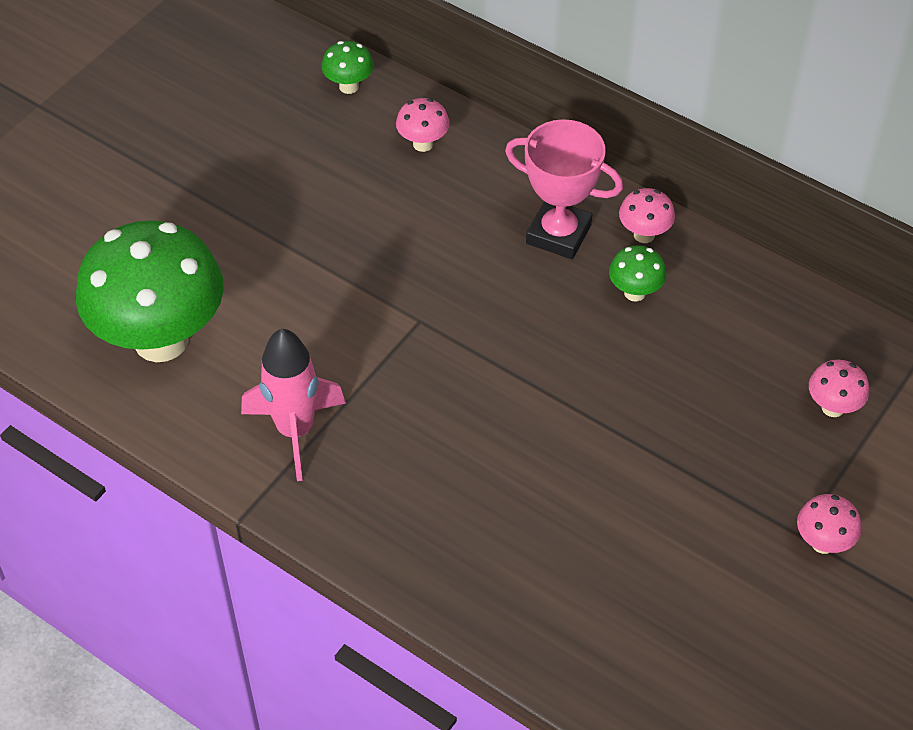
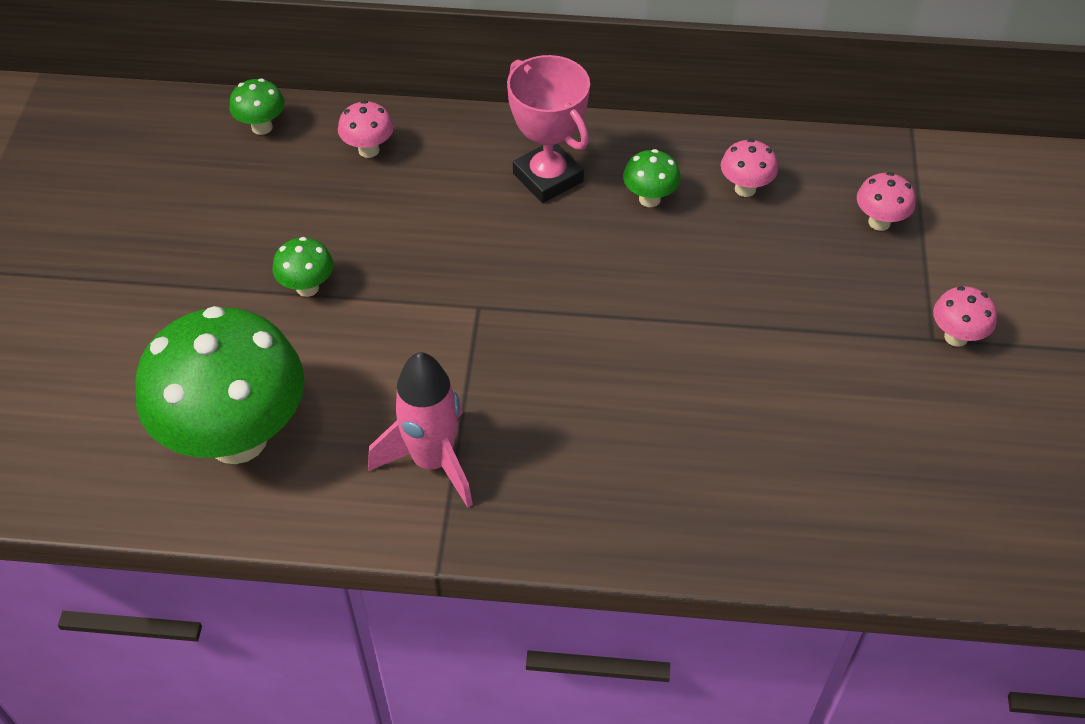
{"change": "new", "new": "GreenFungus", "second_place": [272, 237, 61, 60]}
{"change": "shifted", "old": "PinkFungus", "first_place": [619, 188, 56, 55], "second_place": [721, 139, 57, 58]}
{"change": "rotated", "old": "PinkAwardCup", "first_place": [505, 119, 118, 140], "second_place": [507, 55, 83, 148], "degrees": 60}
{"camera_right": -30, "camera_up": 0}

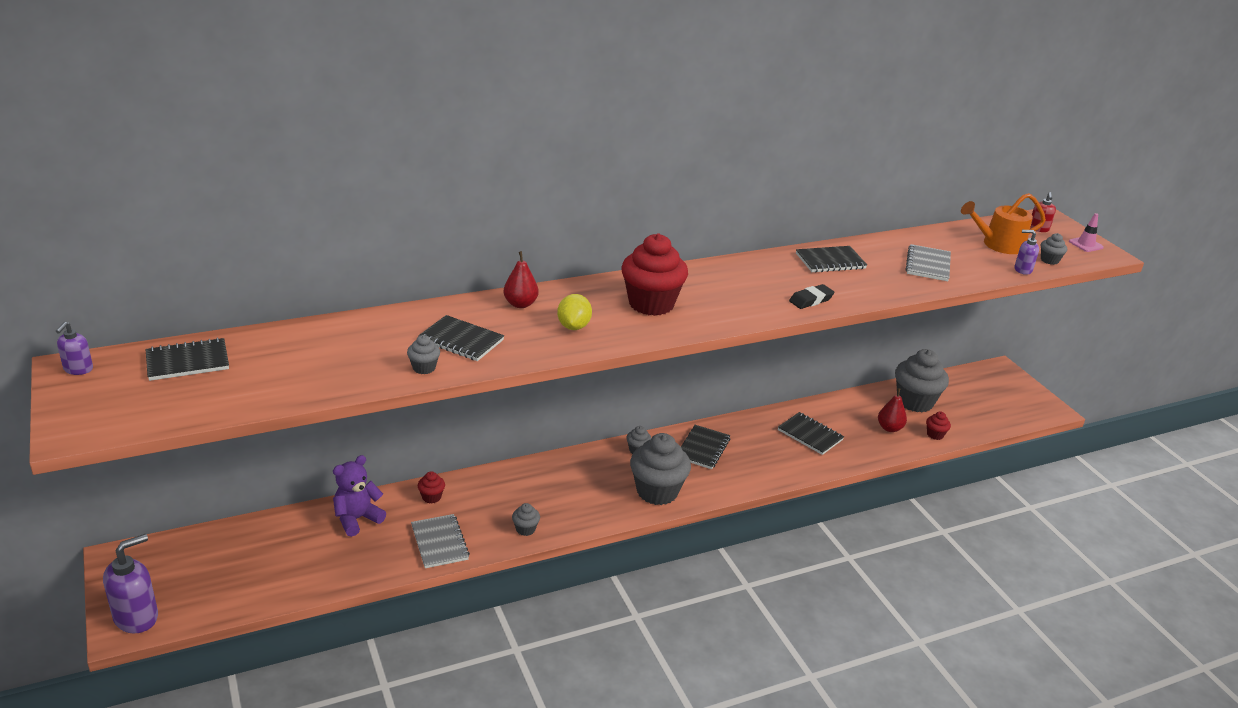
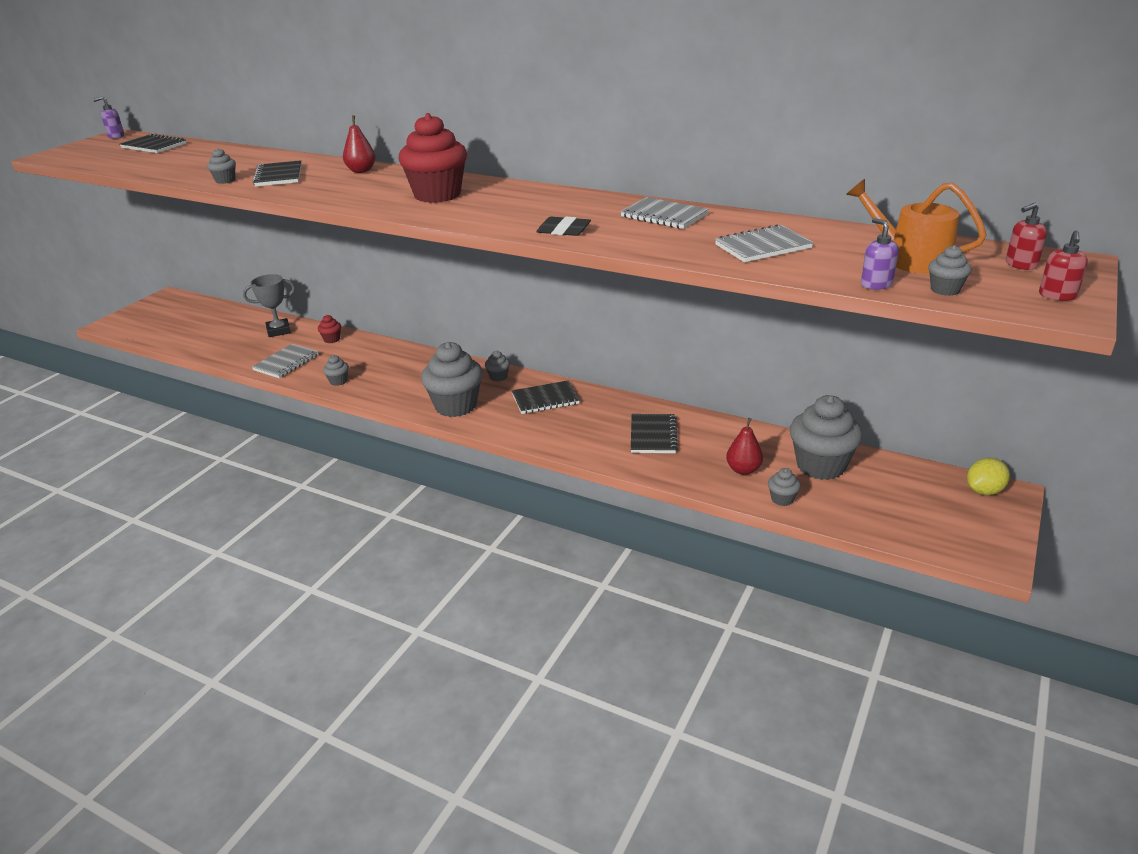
{"change": "gone", "old": "VioletSoapPump", "first_place": [103, 534, 55, 99]}
{"change": "shifted", "old": "GoldenToyLemon", "first_place": [557, 294, 35, 36], "second_place": [967, 458, 43, 37]}
{"change": "swapped", "old": "VioletTeddyBear", "new": "GrayAwardCup", "first_place": [333, 455, 53, 82], "second_place": [243, 274, 52, 63]}
{"change": "swapped", "old": "PinkRoadCone", "new": "RedSoapPump", "first_place": [1069, 213, 35, 39], "second_place": [1039, 230, 49, 71]}
{"change": "repainted", "old": "JetBlackNotepad", "new": "GrayNotepad", "first_place": [796, 246, 71, 27], "second_place": [620, 197, 89, 32]}
{"change": "repainted", "old": "RedMuffin", "new": "GrayMuffin", "first_place": [926, 411, 25, 29], "second_place": [768, 468, 33, 38]}
{"camera_right": 55, "camera_up": 0}

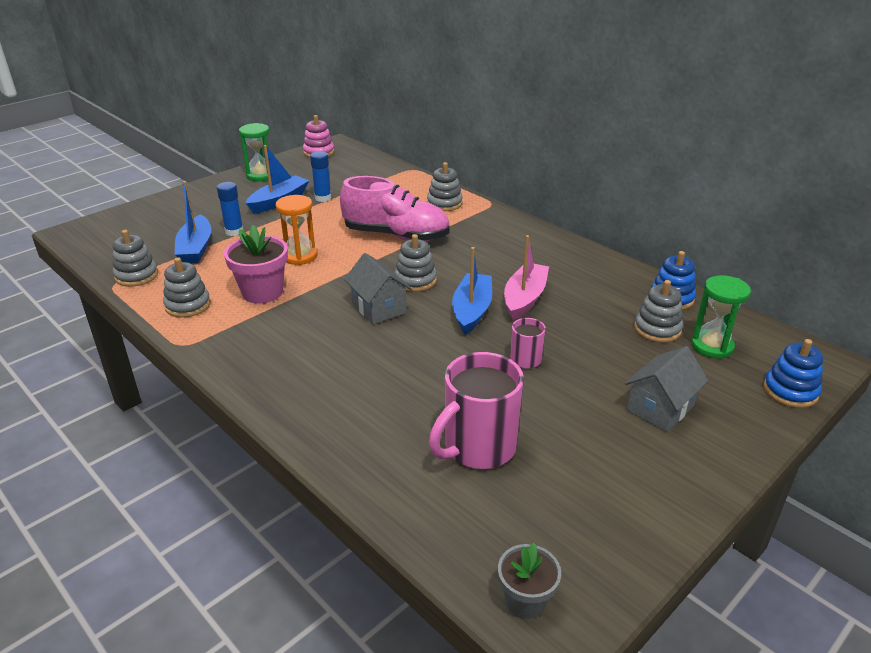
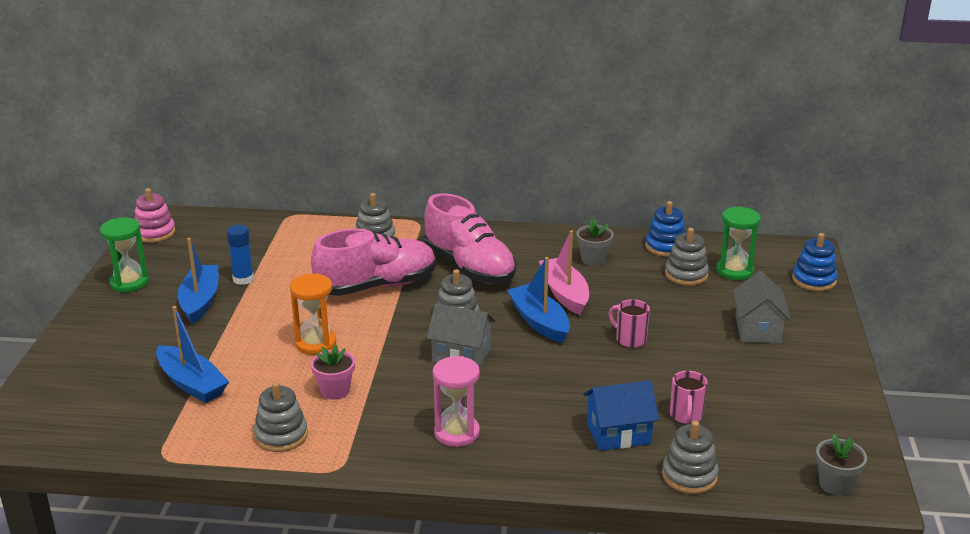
{"change": "gone", "old": "RoyalBlueStickOfGlue", "first_place": [217, 182, 26, 54]}
{"change": "new", "new": "PinkSneaker", "second_place": [424, 193, 93, 90]}
{"change": "new", "new": "PinkSandglass", "second_place": [433, 356, 47, 91]}
{"change": "new", "new": "GrayPlantPot", "second_place": [576, 219, 38, 47]}
{"change": "new", "new": "RoyalBlueCottage", "second_place": [583, 380, 76, 71]}
{"change": "shifted", "old": "GrayStackingToy", "first_place": [113, 230, 45, 57], "second_place": [662, 421, 57, 73]}
{"change": "scaled", "old": "PinkPlantPot", "first_place": [224, 225, 64, 79], "second_place": [311, 344, 44, 56], "factor": 0.63}
{"change": "scaled", "old": "PinkCoffeeMug", "first_place": [429, 352, 95, 117], "second_place": [670, 371, 38, 53], "factor": 0.51}
{"camera_right": -40, "camera_up": -5}

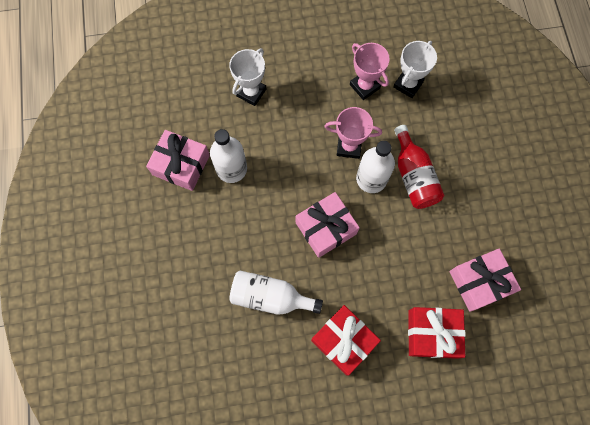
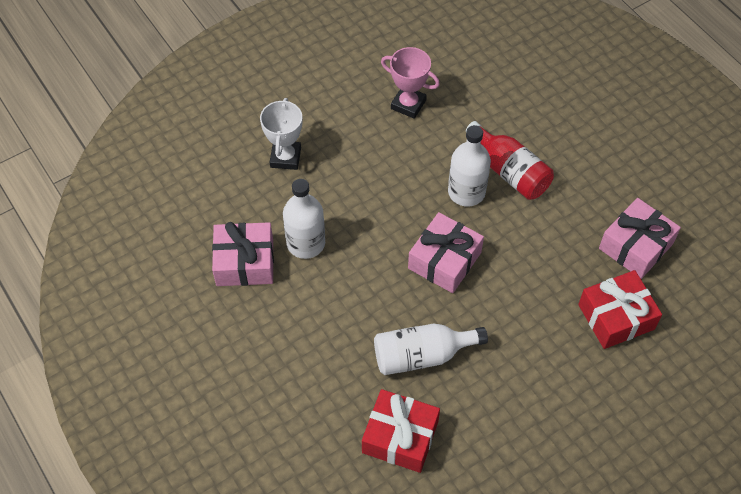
{"change": "gone", "old": "PinkAwardCup", "first_place": [324, 107, 58, 52]}
{"change": "gone", "old": "WhiteAwardCup", "first_place": [393, 41, 44, 57]}
{"change": "shifted", "old": "RedGift", "first_place": [311, 305, 70, 70], "second_place": [362, 389, 78, 84]}
{"camera_right": -25, "camera_up": -15}

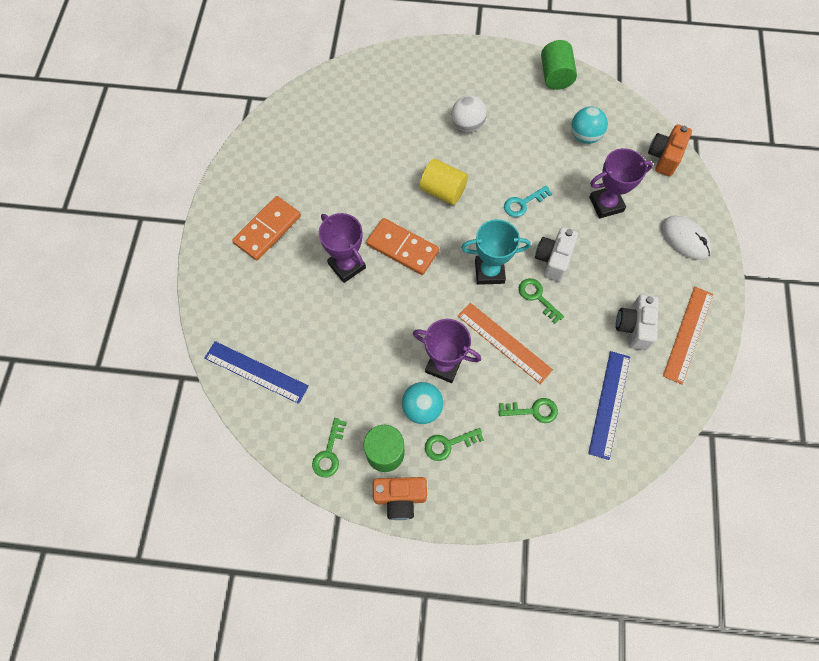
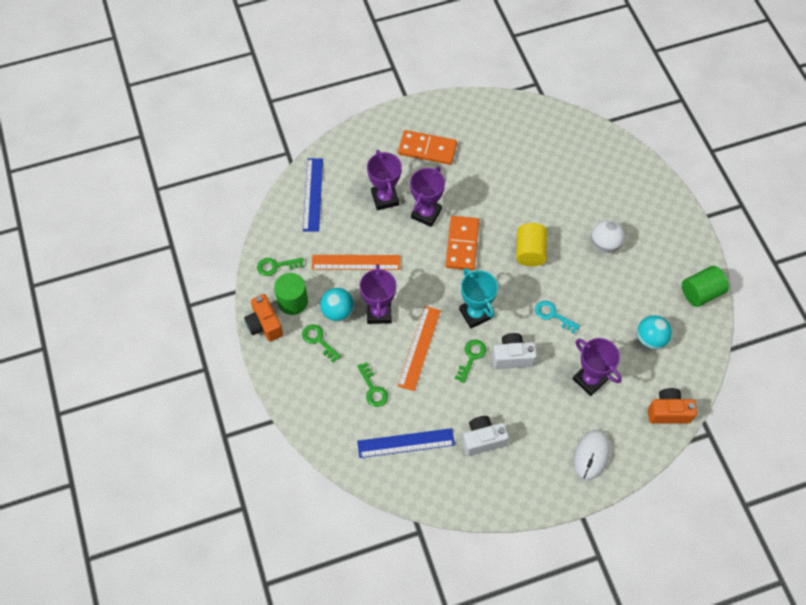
{"change": "new", "new": "VioletAwardCup", "second_place": [367, 150, 35, 60]}
{"change": "shifted", "old": "BrightOrangeStraightedge", "first_place": [663, 287, 50, 98], "second_place": [312, 255, 88, 15]}
{"camera_right": 65, "camera_up": -5}

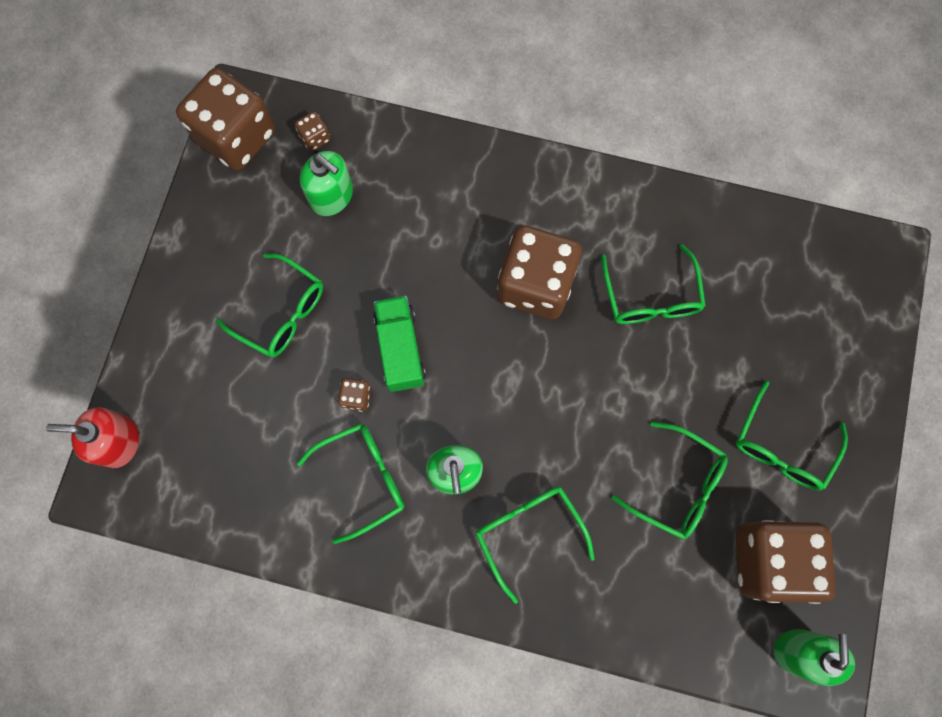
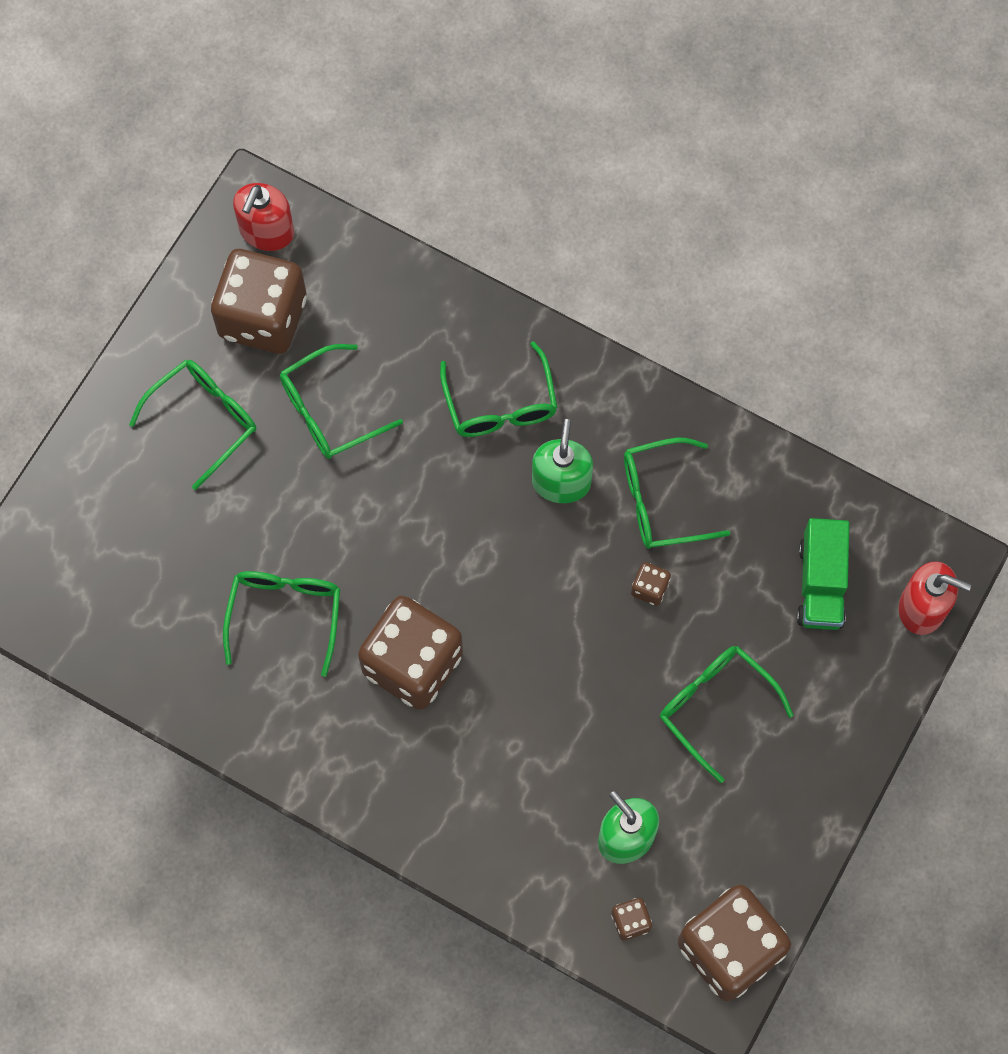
{"change": "shifted", "old": "GreenTruck", "first_place": [373, 296, 53, 96], "second_place": [797, 518, 53, 112]}
{"change": "repainted", "old": "GreenSoapPump", "new": "RedSoapPump", "first_place": [774, 629, 81, 57], "second_place": [233, 183, 61, 68]}
{"change": "rotated", "old": "GreenSpectacles", "first_place": [611, 422, 117, 118], "second_place": [280, 344, 123, 115], "degrees": -75}
{"camera_right": -165, "camera_up": -5}

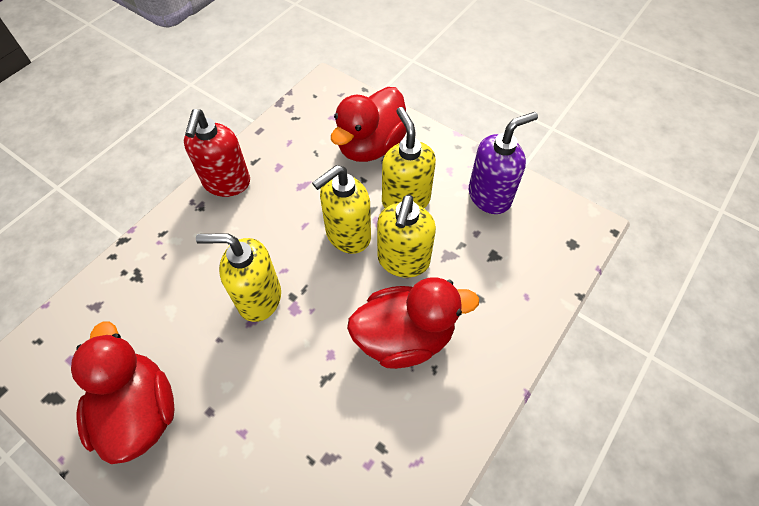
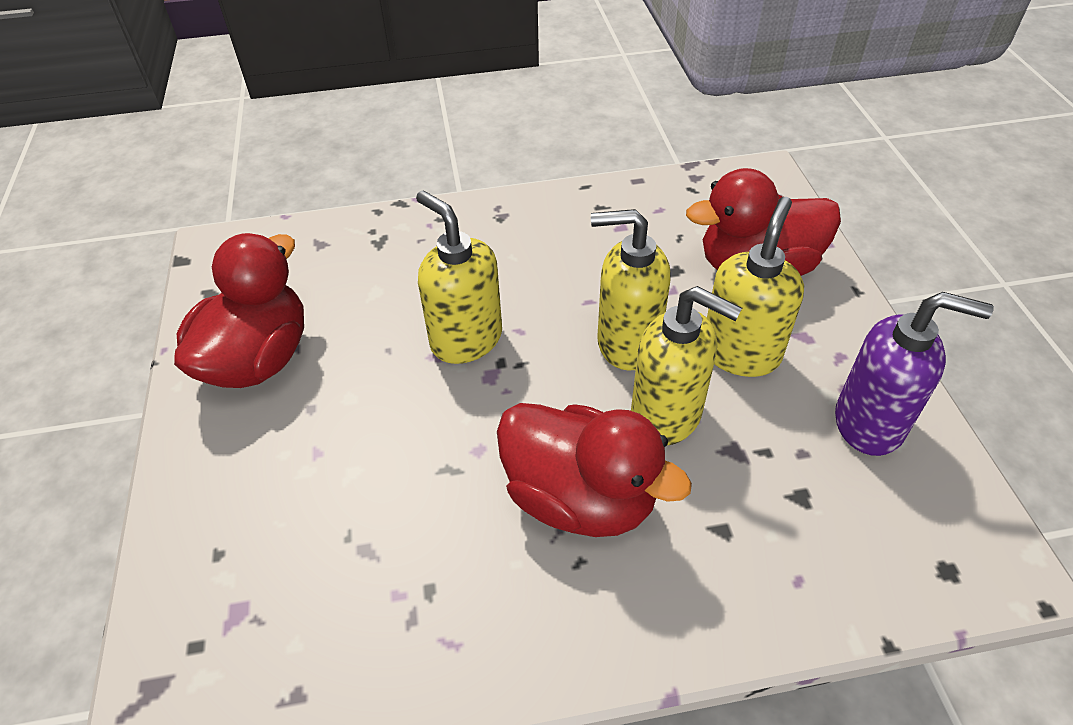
{"change": "gone", "old": "RedSoapPump", "first_place": [184, 109, 66, 88]}
{"change": "rotated", "old": "GoldenSoapPump", "first_place": [377, 195, 59, 83], "second_place": [631, 286, 111, 159], "degrees": -120}
{"camera_right": 45, "camera_up": -10}

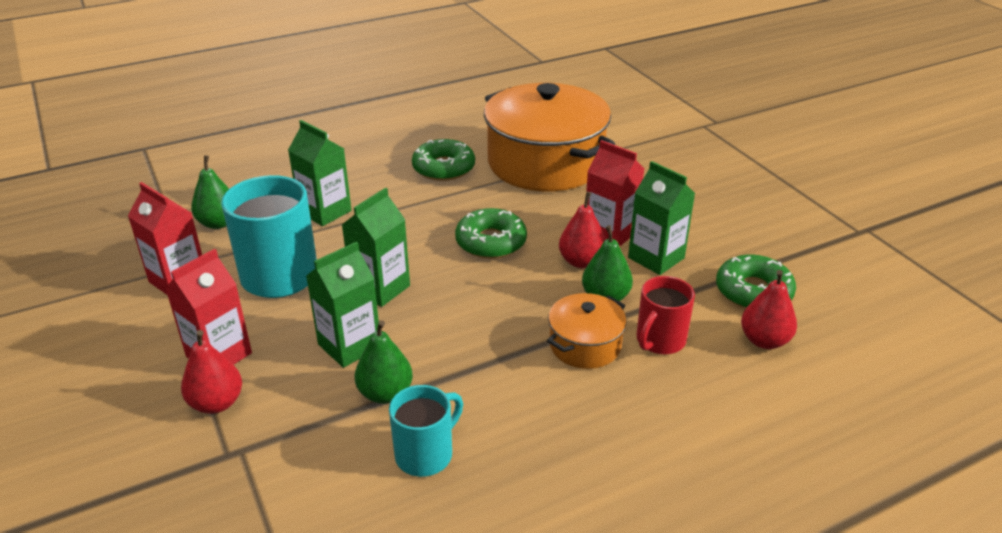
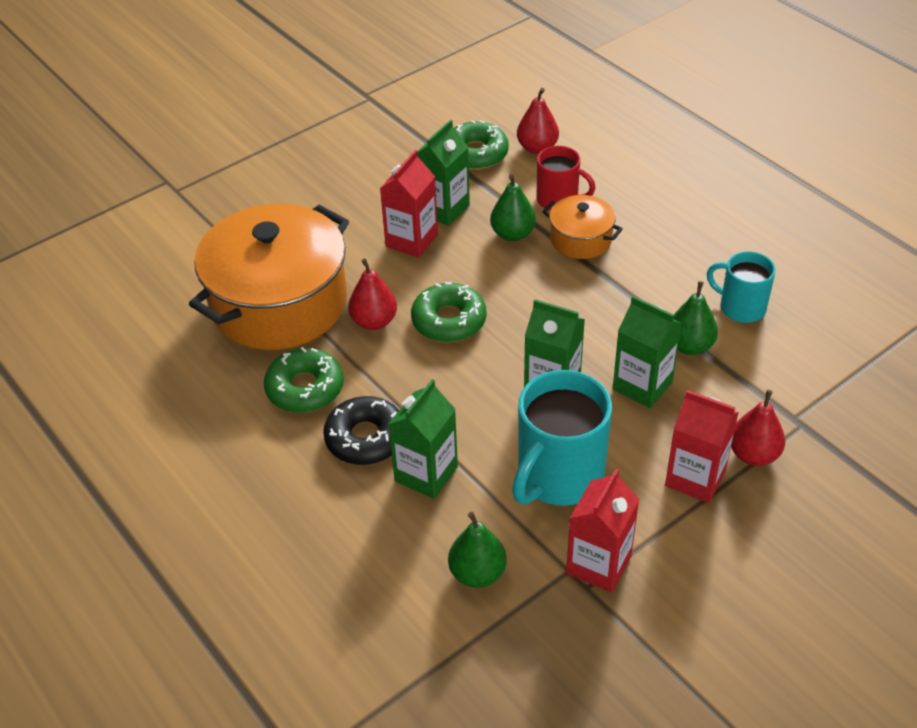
{"change": "new", "new": "JetBlackDoughnut", "second_place": [323, 396, 76, 69]}
{"change": "shifted", "old": "RedPear", "first_place": [559, 192, 47, 76], "second_place": [348, 258, 49, 72]}
{"camera_right": -100, "camera_up": 10}

